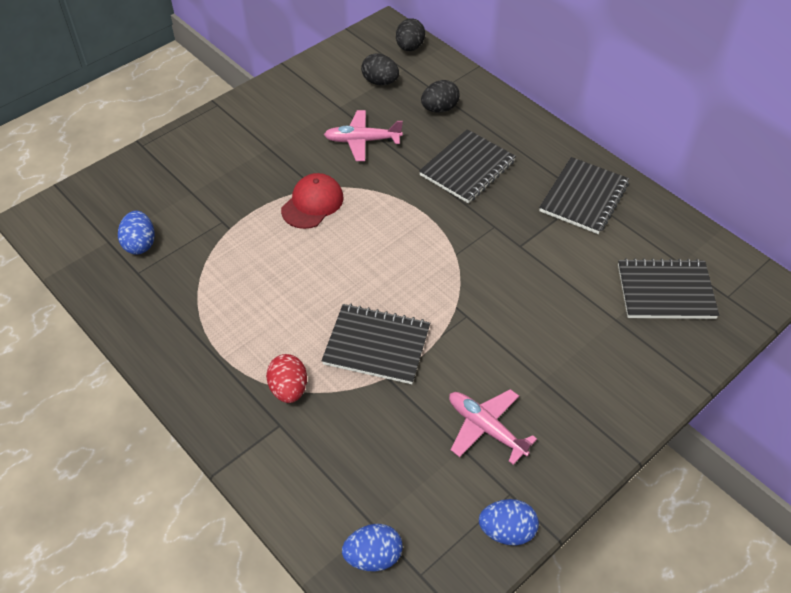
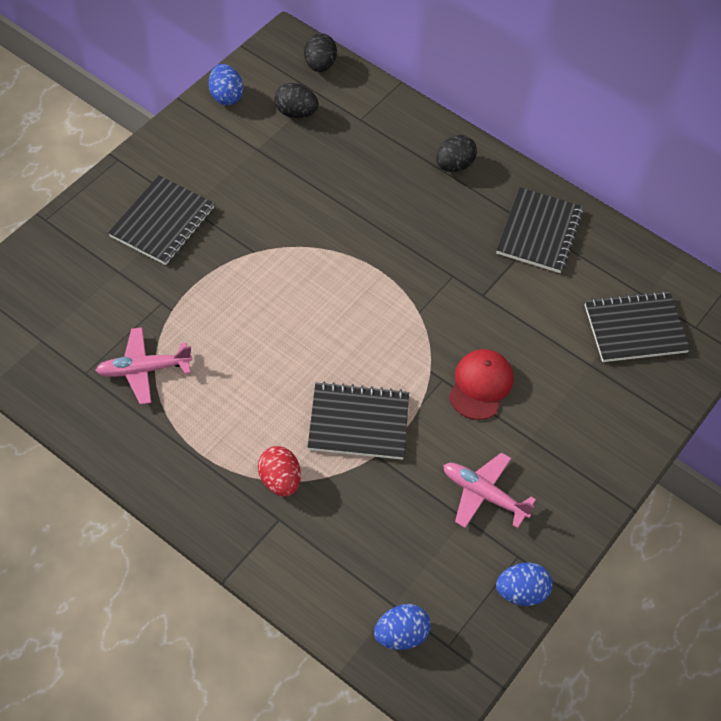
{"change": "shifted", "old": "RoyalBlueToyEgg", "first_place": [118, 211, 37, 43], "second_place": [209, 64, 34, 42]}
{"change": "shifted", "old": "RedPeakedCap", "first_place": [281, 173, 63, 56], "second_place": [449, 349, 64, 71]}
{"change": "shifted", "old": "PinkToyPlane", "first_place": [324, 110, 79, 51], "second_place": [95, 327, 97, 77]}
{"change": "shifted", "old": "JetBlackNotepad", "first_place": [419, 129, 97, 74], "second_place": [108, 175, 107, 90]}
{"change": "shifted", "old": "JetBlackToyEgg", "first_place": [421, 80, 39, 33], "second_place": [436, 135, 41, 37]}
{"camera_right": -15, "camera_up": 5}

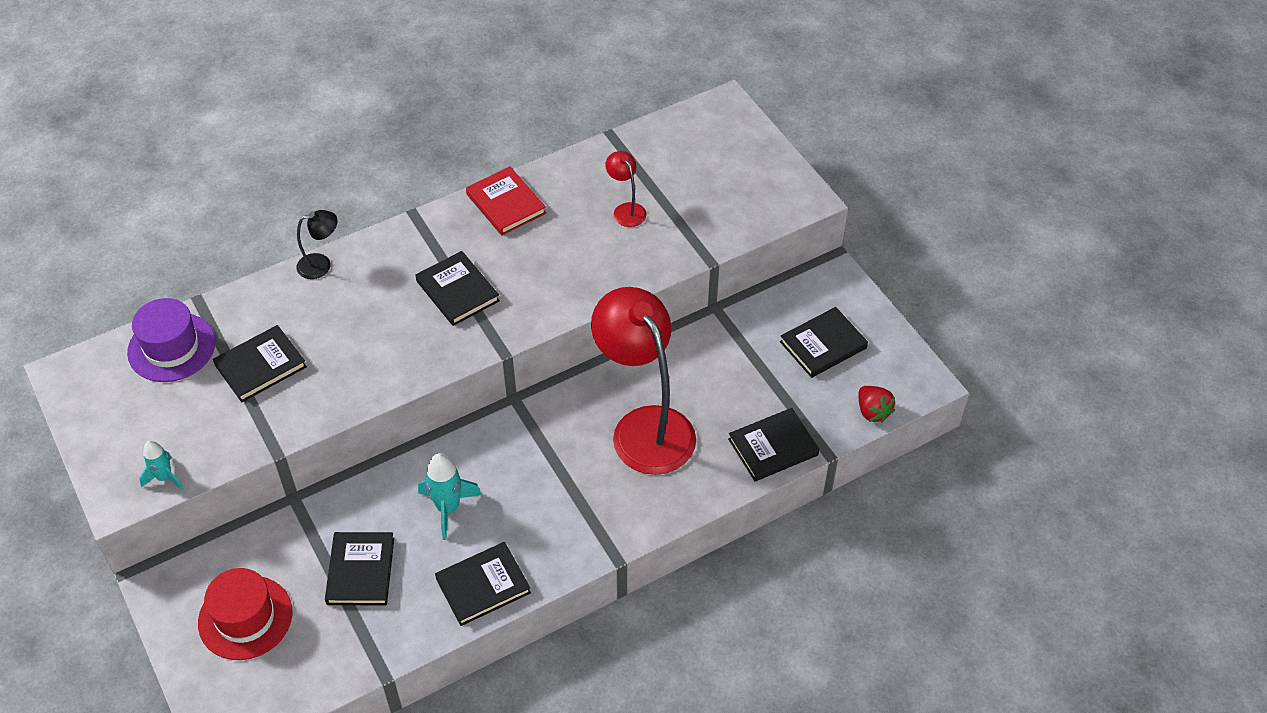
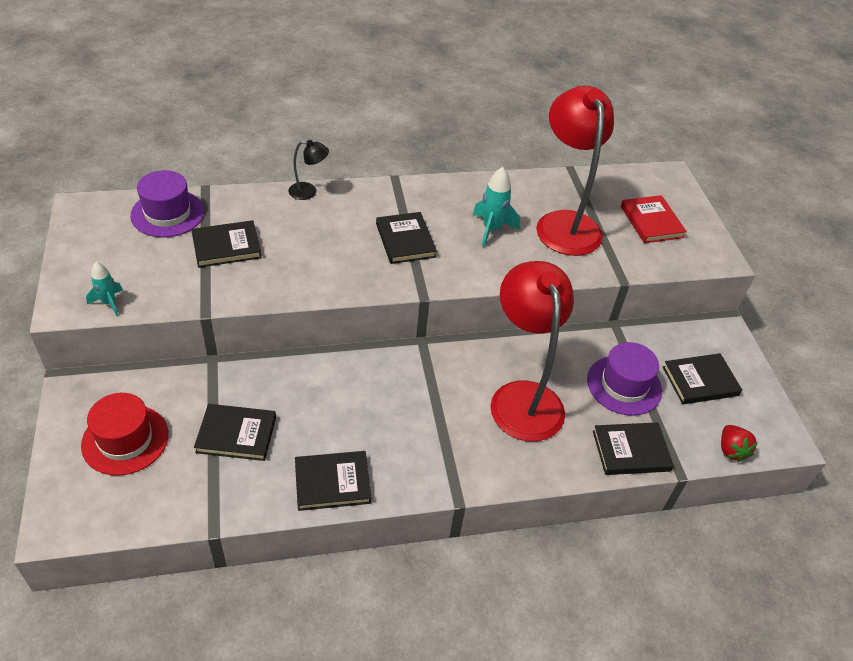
{"change": "new", "new": "VioletTallHat", "second_place": [587, 342, 75, 74]}
{"change": "shifted", "old": "AquaToyRocket", "first_place": [418, 453, 64, 87], "second_place": [473, 167, 47, 80]}
{"change": "shifted", "old": "RedHardback", "first_place": [466, 166, 80, 69], "second_place": [621, 195, 66, 48]}
{"change": "rotated", "old": "JetBlackHardback", "first_place": [325, 532, 69, 73], "second_place": [194, 404, 82, 57], "degrees": 75}
{"change": "scaled", "old": "RedDeskLamp", "first_place": [605, 151, 42, 76], "second_place": [536, 86, 78, 170], "factor": 2.36}
{"camera_right": 15, "camera_up": -5}

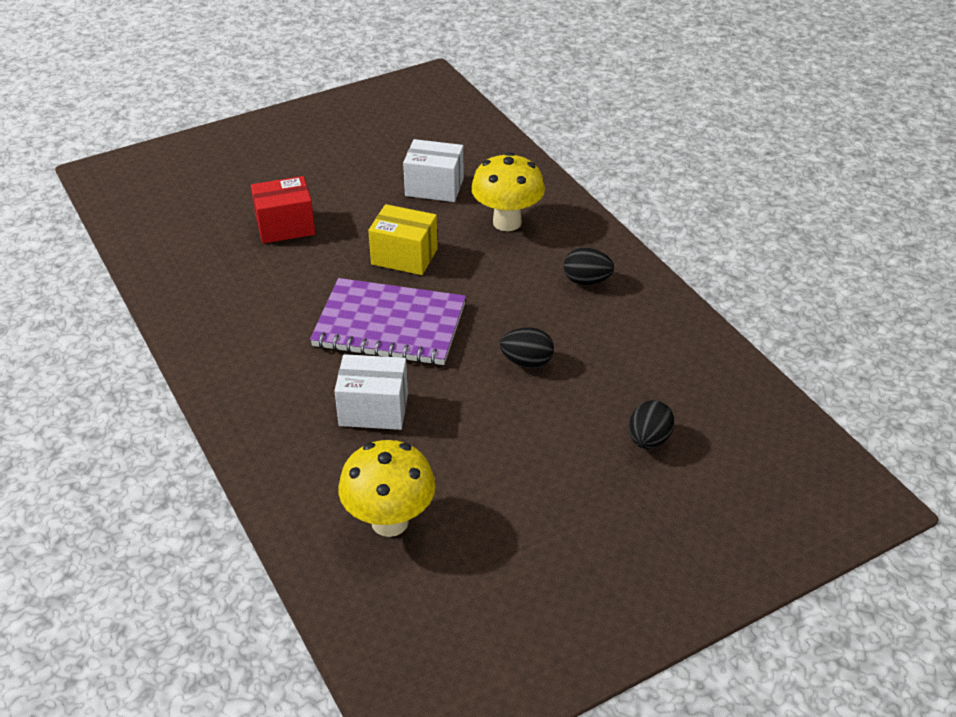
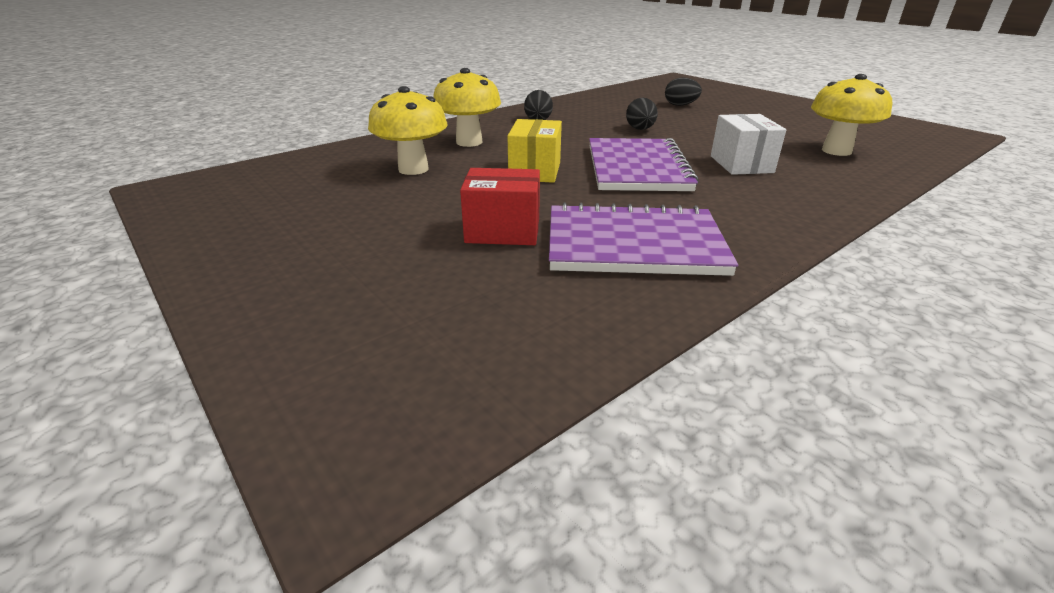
{"change": "new", "new": "VioletNotepad", "second_place": [549, 202, 189, 74]}
{"change": "swapped", "old": "WhiteBox", "new": "GoldenFungus", "first_place": [403, 139, 61, 63], "second_place": [368, 86, 79, 89]}
{"change": "rotated", "old": "RedBox", "first_place": [251, 176, 65, 68], "second_place": [460, 168, 80, 77], "degrees": -60}
{"camera_right": -100, "camera_up": -10}

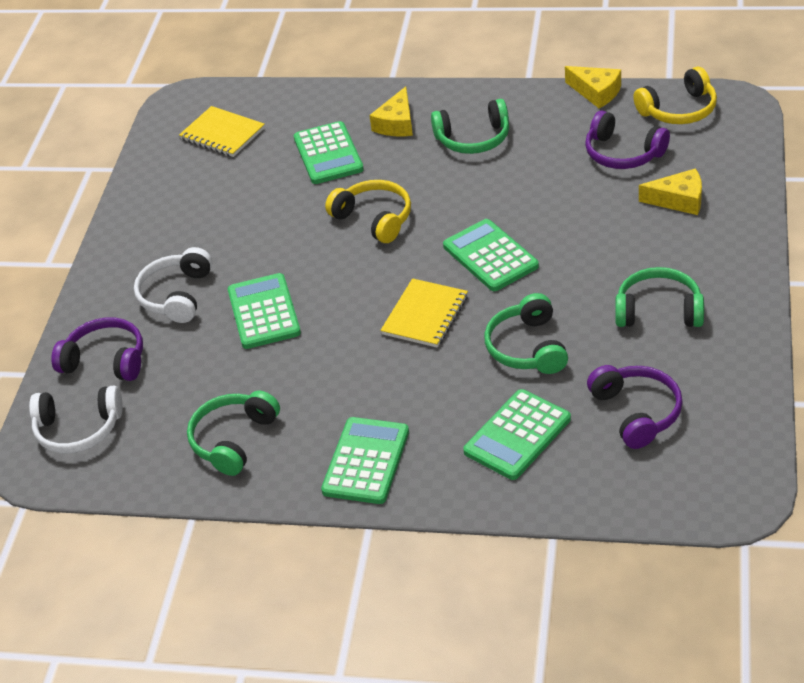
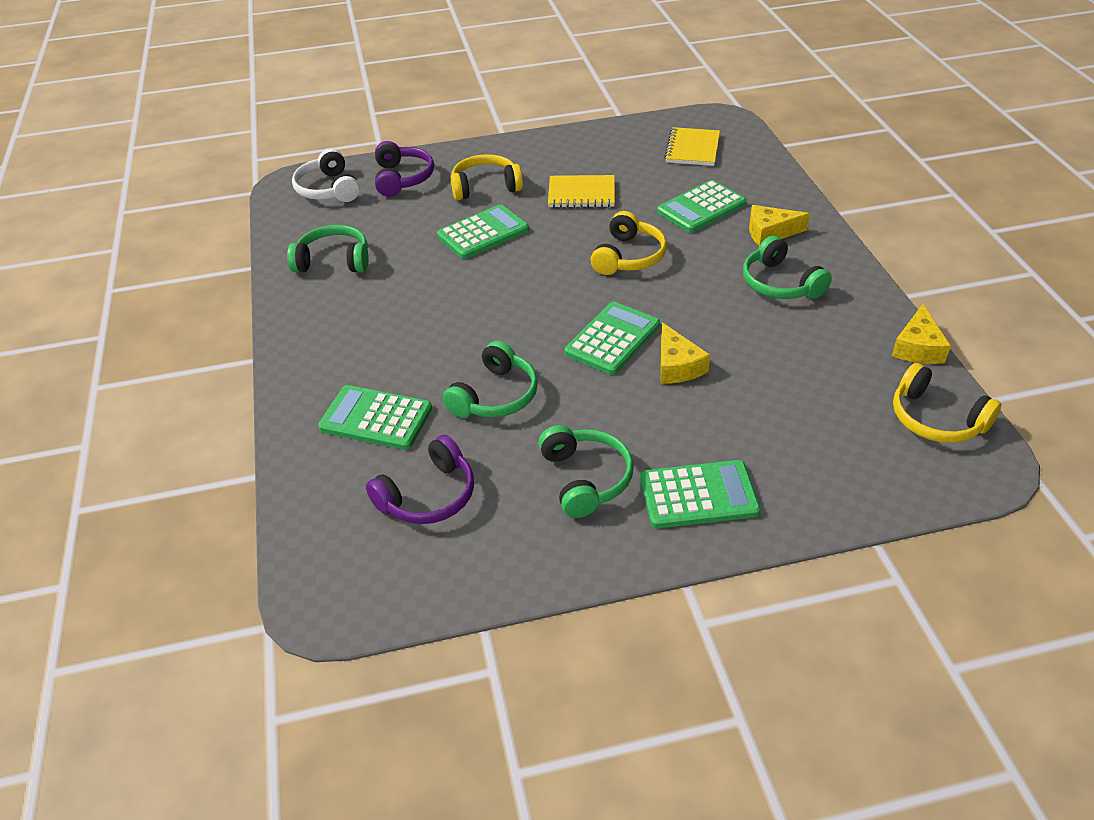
{"change": "gone", "old": "VioletHeadset", "first_place": [585, 110, 85, 59]}
{"change": "shifted", "old": "GreenCalculator", "first_place": [321, 417, 88, 87], "second_place": [640, 460, 121, 68]}
{"change": "shifted", "old": "GoldenNotepad", "first_place": [380, 278, 88, 70], "second_place": [548, 175, 67, 33]}
{"change": "shifted", "old": "GoldenCheese", "first_place": [639, 168, 63, 47], "second_place": [661, 322, 49, 62]}
{"change": "repainted", "old": "WhiteHeadset", "new": "GoldenHeadset", "first_place": [134, 247, 78, 76], "second_place": [451, 154, 72, 46]}
{"change": "rotated", "old": "GreenHeadset", "first_place": [484, 293, 84, 81], "second_place": [443, 341, 95, 77], "degrees": 150}
{"camera_right": 65, "camera_up": 0}

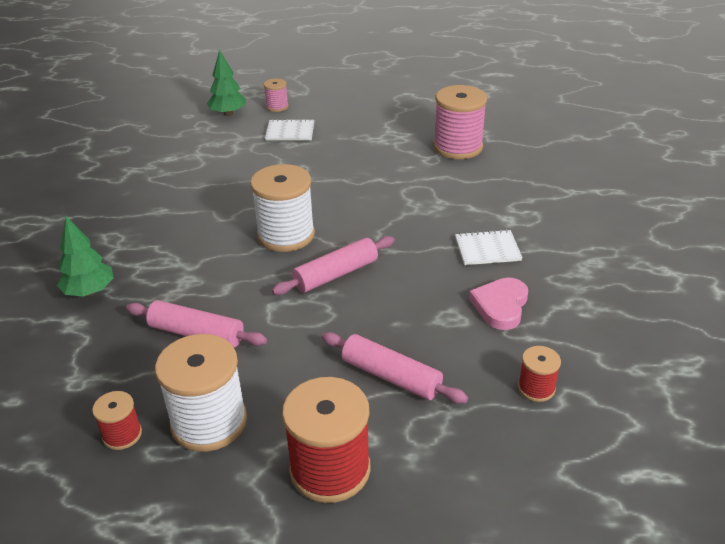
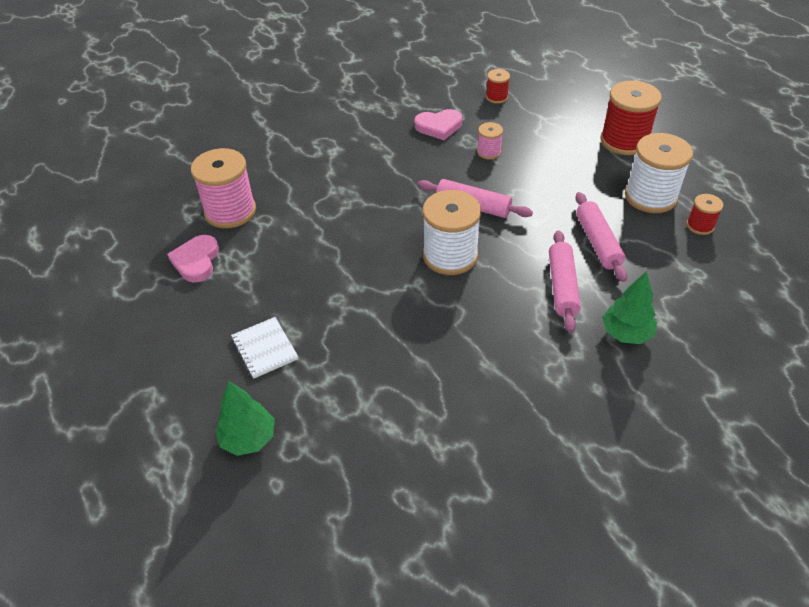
{"change": "gone", "old": "WhiteNotepad", "first_place": [455, 229, 68, 36]}
{"change": "new", "new": "PinkHeart", "second_place": [167, 235, 52, 48]}
{"change": "shifted", "old": "PinkBobbin", "first_place": [264, 78, 25, 34], "second_place": [477, 122, 26, 38]}
{"change": "shifted", "old": "PinkRollingPin", "first_place": [321, 332, 147, 72], "second_place": [549, 230, 32, 103]}
{"camera_right": -120, "camera_up": 10}

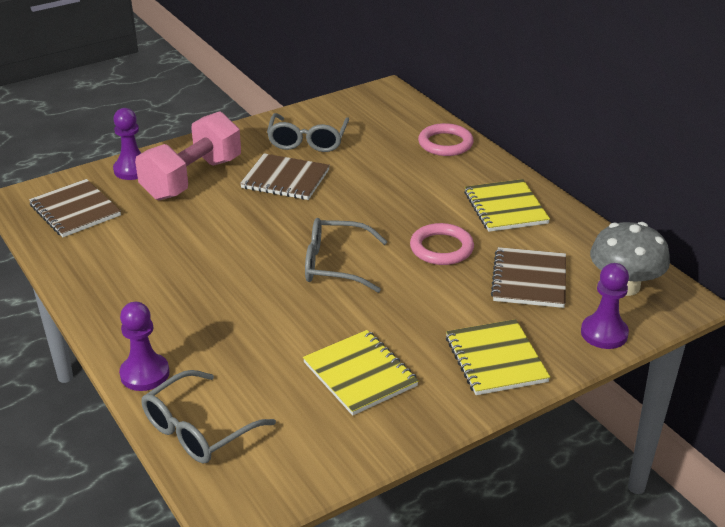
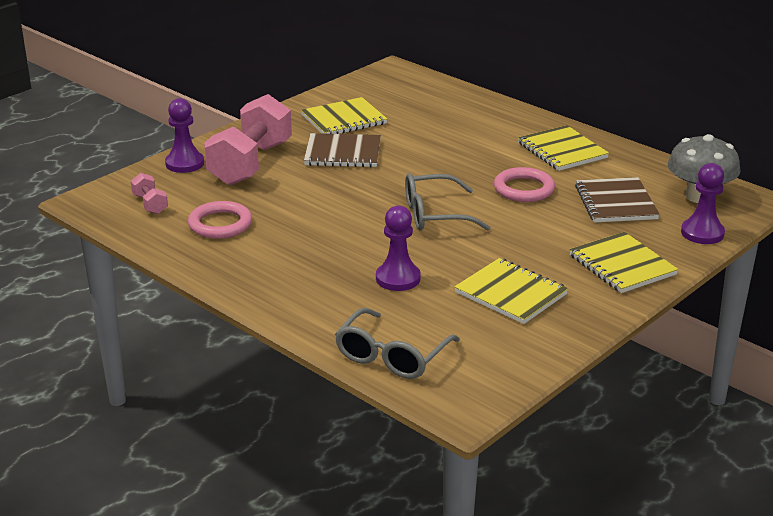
{"change": "shifted", "old": "VioletPawn", "first_place": [119, 302, 50, 89], "second_place": [376, 206, 45, 85]}
{"change": "shifted", "old": "PinkHoop", "first_place": [418, 123, 56, 33], "second_place": [188, 201, 64, 38]}
{"change": "swapped", "old": "RussetNotepad", "new": "PinkDumbbell", "first_place": [29, 179, 92, 58], "second_place": [131, 173, 37, 41]}
{"change": "swapped", "old": "GraySpectacles", "new": "GoldenNotepad", "first_place": [267, 113, 82, 39], "second_place": [301, 97, 86, 37]}
{"camera_right": -15, "camera_up": -5}

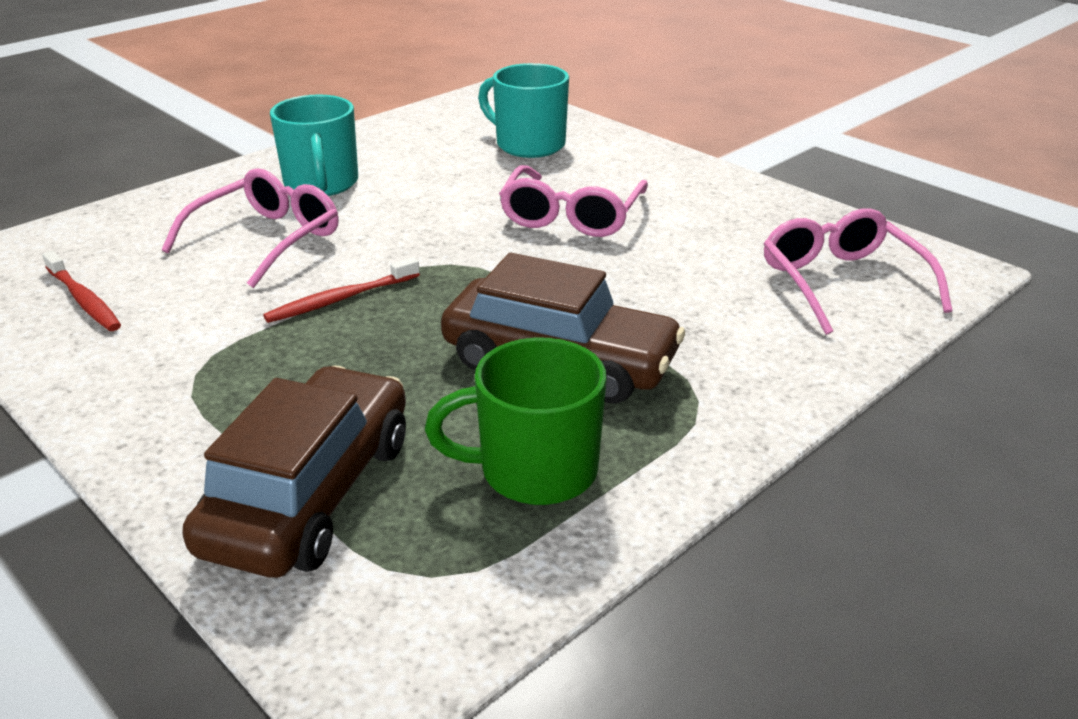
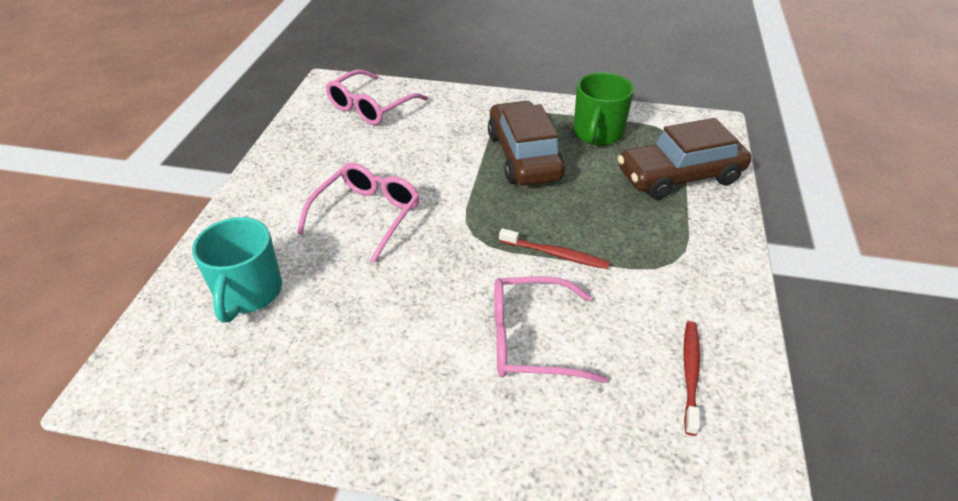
{"change": "gone", "old": "AquaCoffeeMug", "first_place": [270, 94, 88, 102]}
{"change": "rotated", "old": "GreenCoffeeMug", "first_place": [425, 338, 182, 167], "second_place": [574, 73, 60, 72], "degrees": 60}
{"change": "rotated", "old": "PinkSpectacles", "first_place": [499, 165, 149, 72], "second_place": [297, 163, 123, 100], "degrees": -45}
{"camera_right": -125, "camera_up": 10}

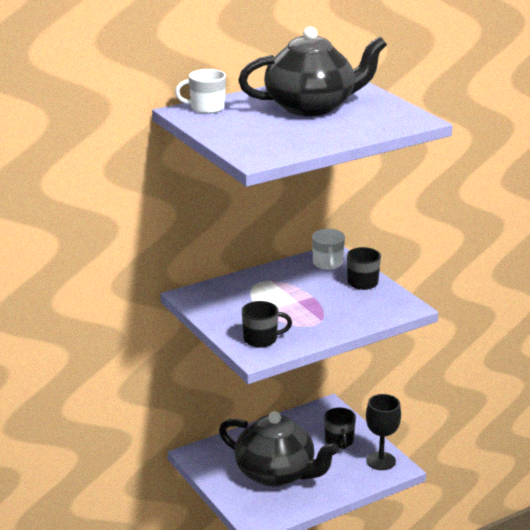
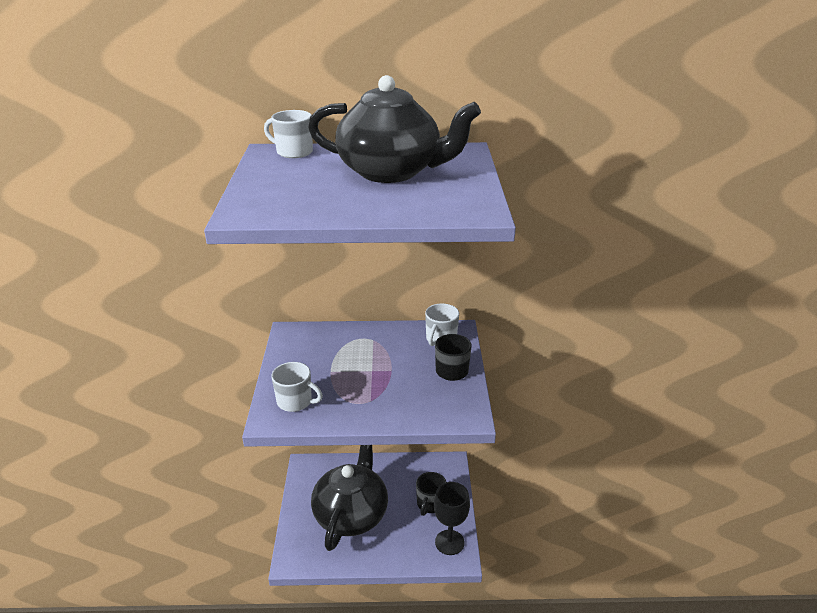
{"change": "repainted", "old": "JetBlackCoffeeMug", "new": "WhiteCoffeeMug", "first_place": [242, 301, 50, 46], "second_place": [271, 362, 52, 50]}
{"change": "rotated", "old": "JetBlackTeapot", "first_place": [219, 411, 120, 76], "second_place": [311, 445, 77, 106], "degrees": -135}
{"camera_right": 30, "camera_up": 5}

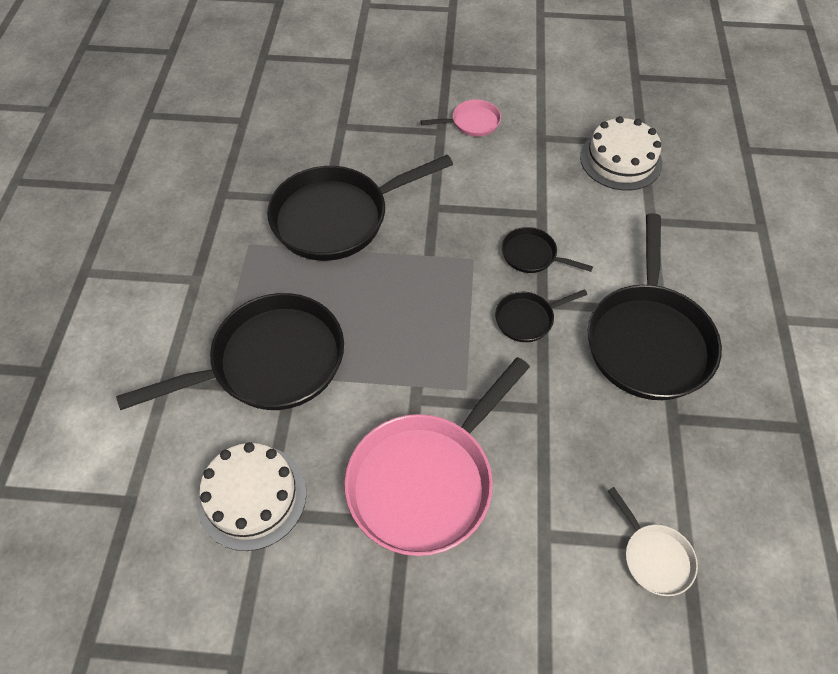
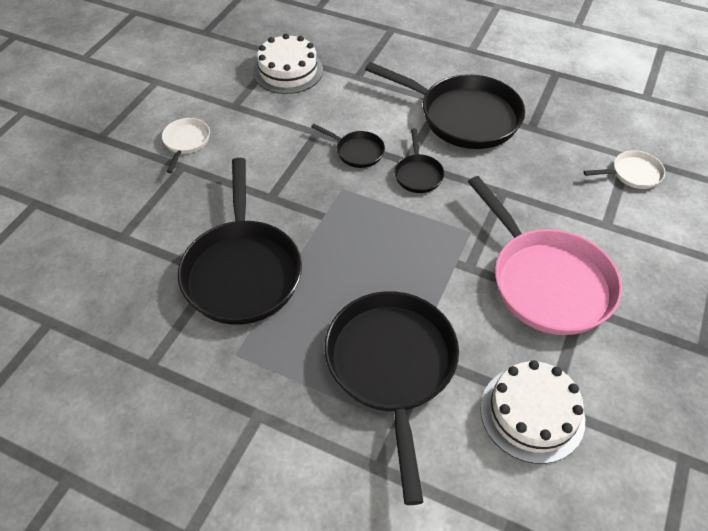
{"change": "repainted", "old": "PinkSkillet", "new": "WhiteSkillet", "first_place": [421, 100, 80, 37], "second_place": [162, 118, 48, 55]}
{"change": "rotated", "old": "JetBlackSkillet", "first_place": [502, 227, 91, 46], "second_place": [311, 124, 74, 44], "degrees": -105}
{"camera_right": -70, "camera_up": -5}

